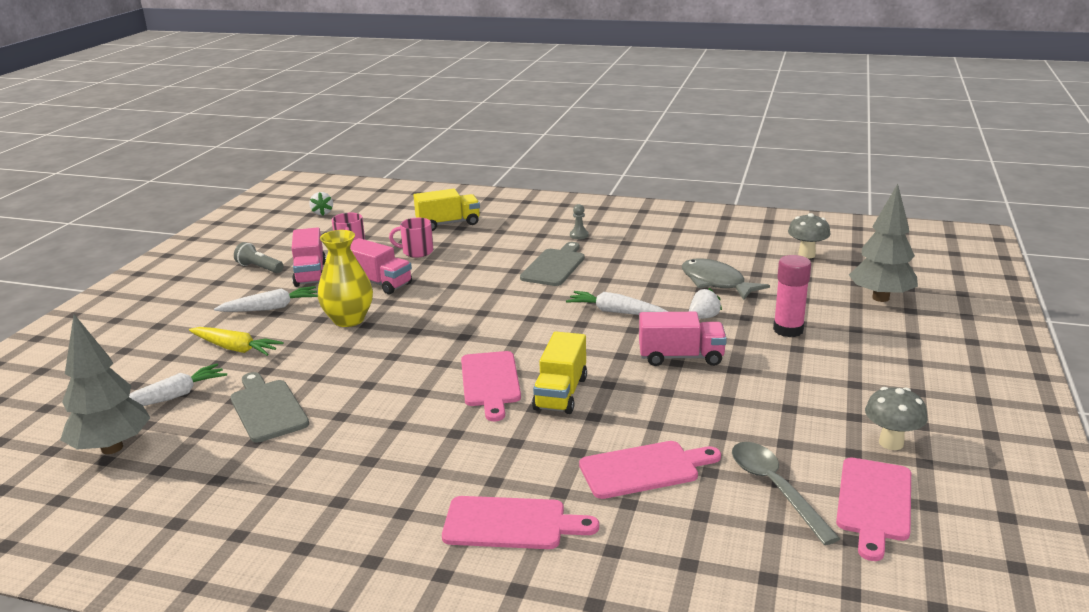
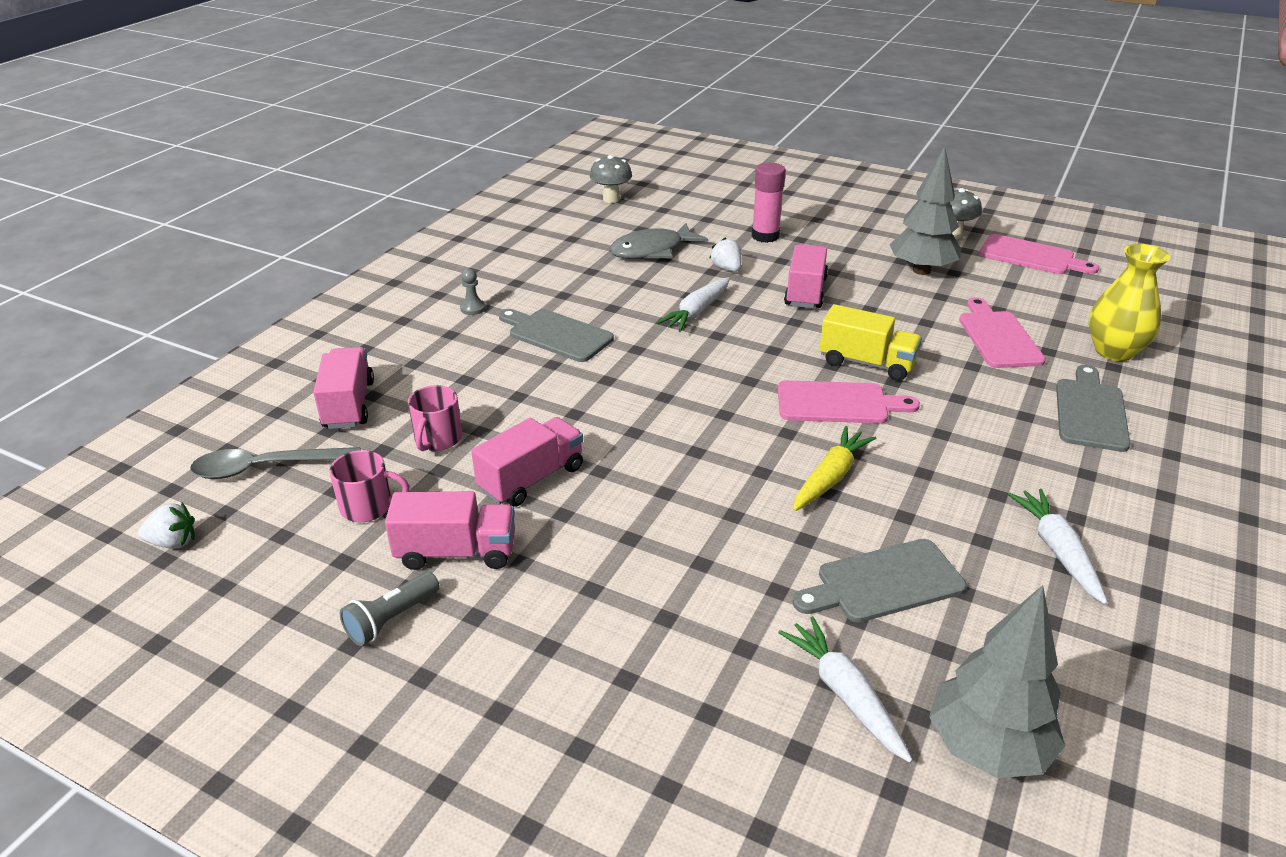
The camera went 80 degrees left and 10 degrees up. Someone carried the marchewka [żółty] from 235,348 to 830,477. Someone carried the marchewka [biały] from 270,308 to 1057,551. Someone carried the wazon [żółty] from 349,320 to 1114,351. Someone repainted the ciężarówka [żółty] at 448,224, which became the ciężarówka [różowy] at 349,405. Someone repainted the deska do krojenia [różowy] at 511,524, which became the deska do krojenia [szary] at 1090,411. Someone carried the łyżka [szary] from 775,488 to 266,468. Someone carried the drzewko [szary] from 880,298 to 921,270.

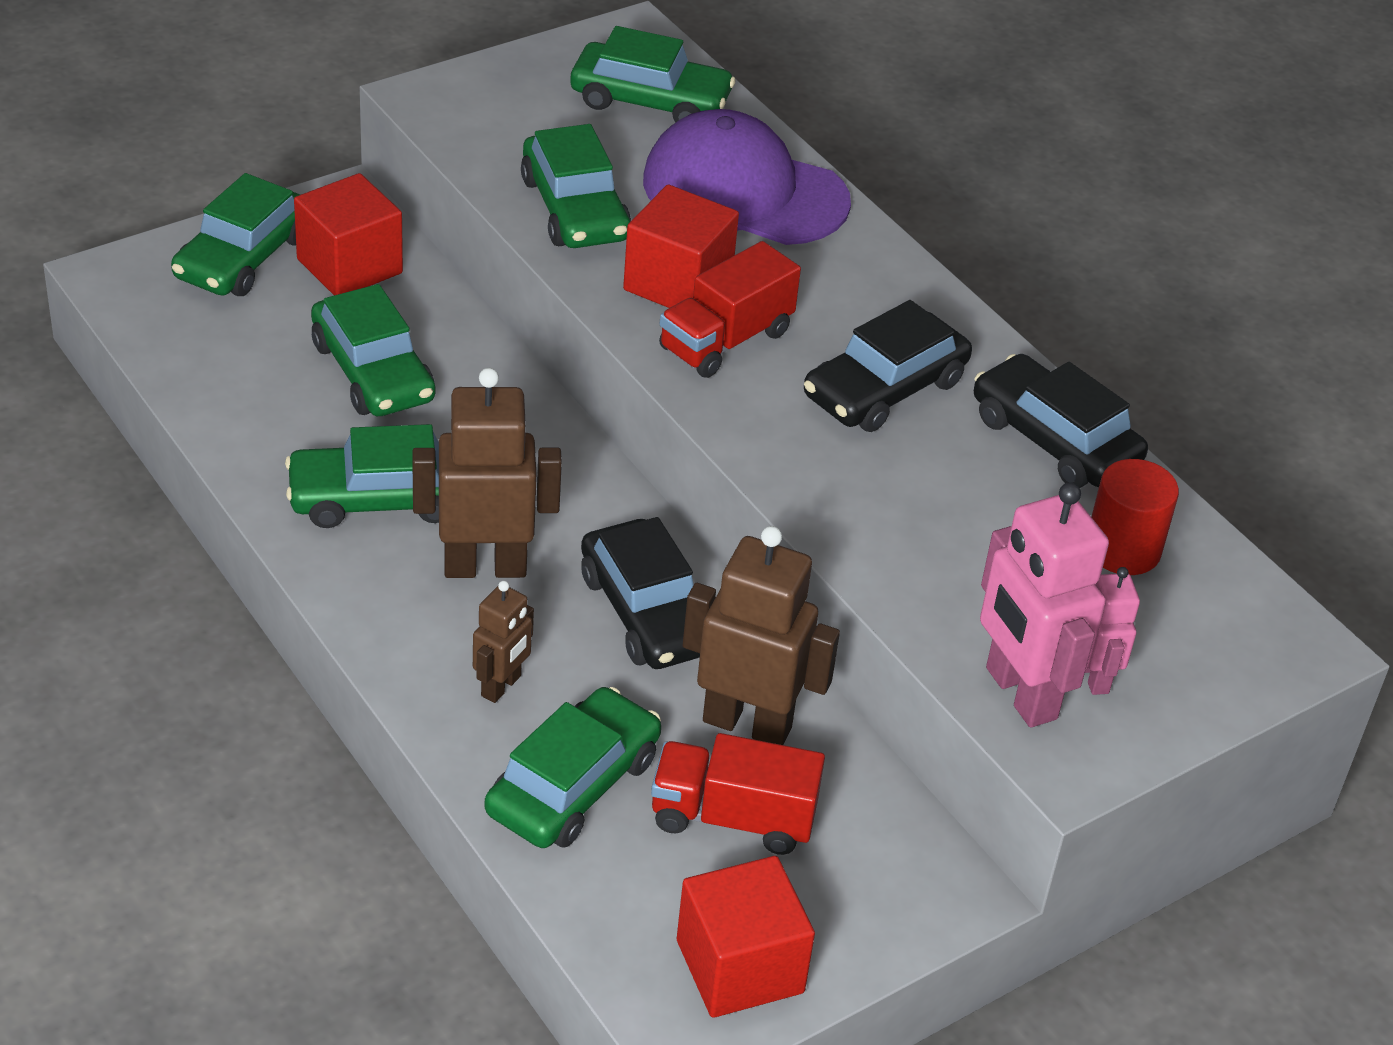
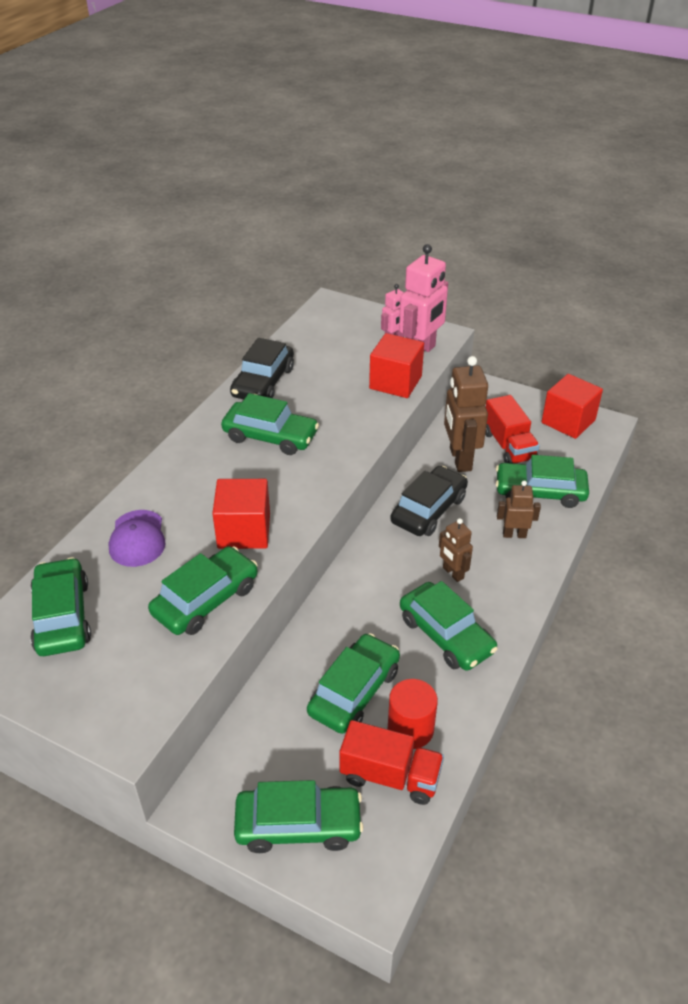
The camera went 115 degrees left and 0 degrees up. Someone carried the sześcian [czerwony] from 349,266 to 395,382. Someone scaled the robot [brązowy] at 485,567 by 0.54. Someone scaled the czapka [fioletowy] at 744,191 by 0.56. Someone carried the ciężarówka [czerwony] from 725,340 to 390,776. Someone repainted the samochód [czarny] at 884,389, which became the samochód [zielony] at 270,436. Someone carried the walec [czerwony] from 1123,549 to 410,729.

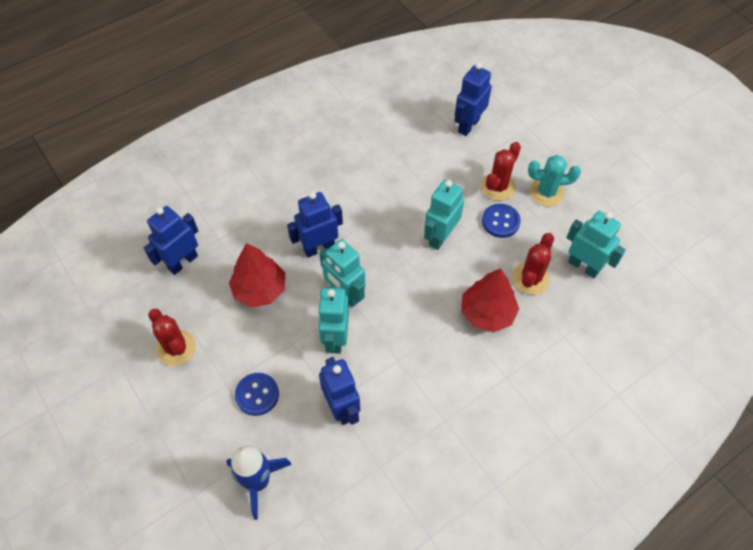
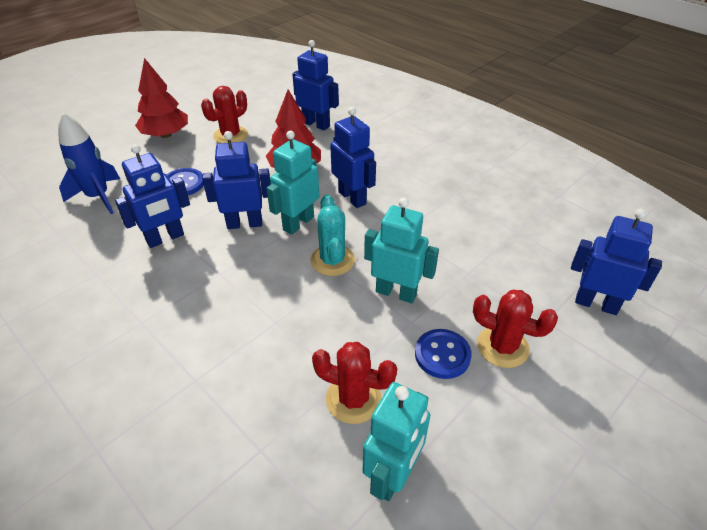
The camera went 80 degrees right and 15 degrees down. Someone repainted the robot [turkusowy] at 335,338, which became the robot [niebieski] at 244,223. Someone carried the drzewko [czerwony] from 487,313 to 166,135. Someone carried the kaktus [turkusowy] from 546,192 to 332,260.

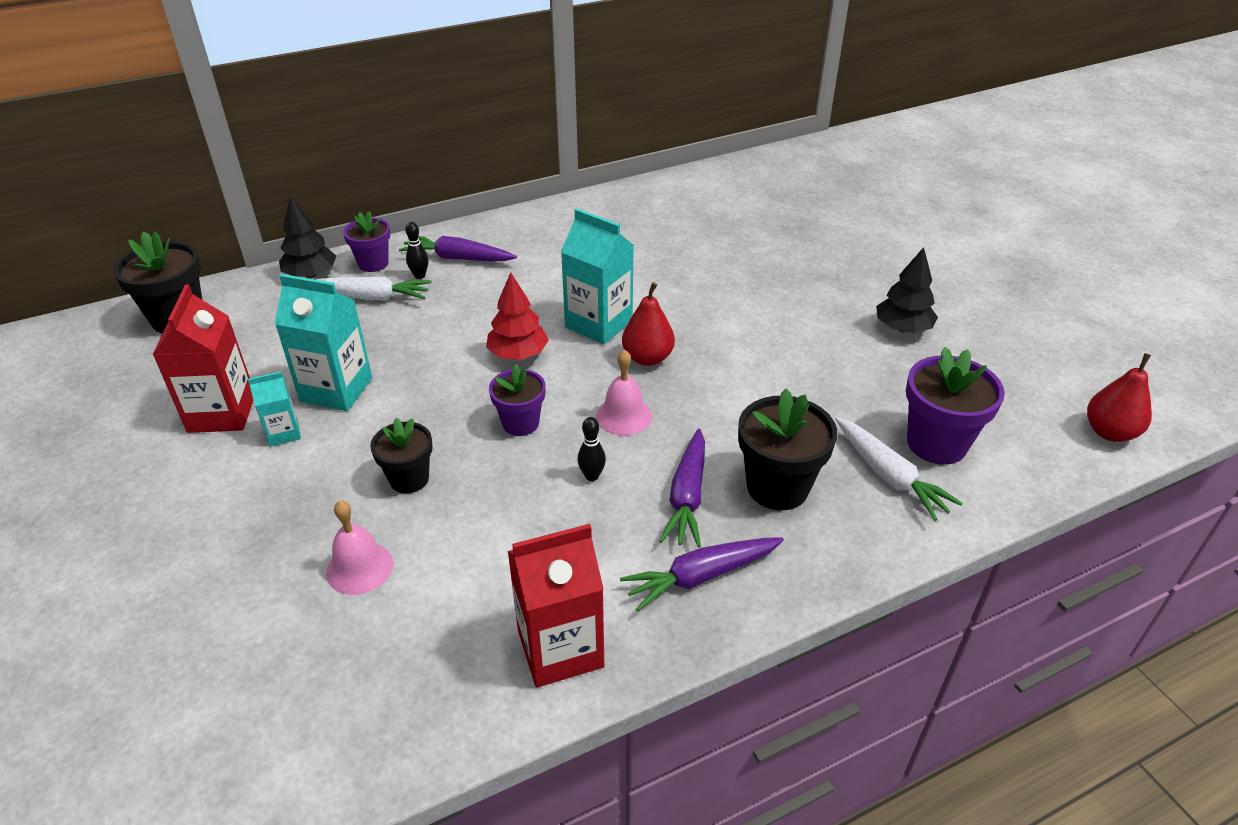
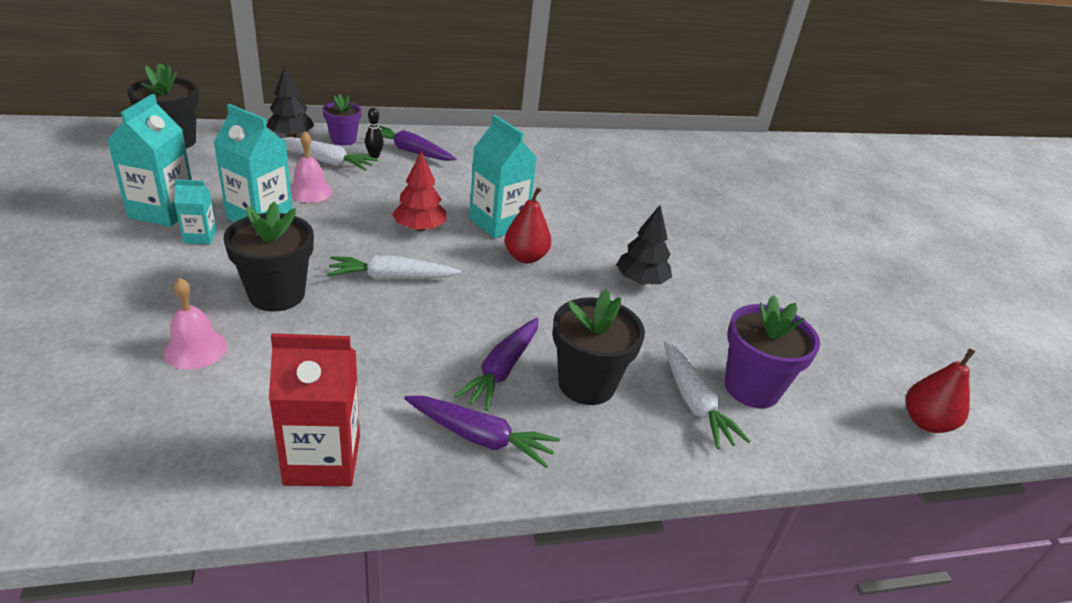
The camera went 10 degrees right and 5 degrees down. Someone repainted the karton mleka [czerwony] at 222,413, which became the karton mleka [turkusowy] at 163,211. Someone scaled the doniczka [czarny] at 409,479 by 1.57. Someone swapped the doniczka [fioletowy] at 520,423 for the marchewka [biały] at 392,278. Someone took away the kręgiel [czarny] at 592,476. Someone carried the dzwonek [różowy] from 624,416 to 310,191. Someone rotated the marchewka [fioletowy] at 701,576 by 150 degrees counterclockwise. Someone carried the drzewko [czarny] from 902,328 to 641,281.

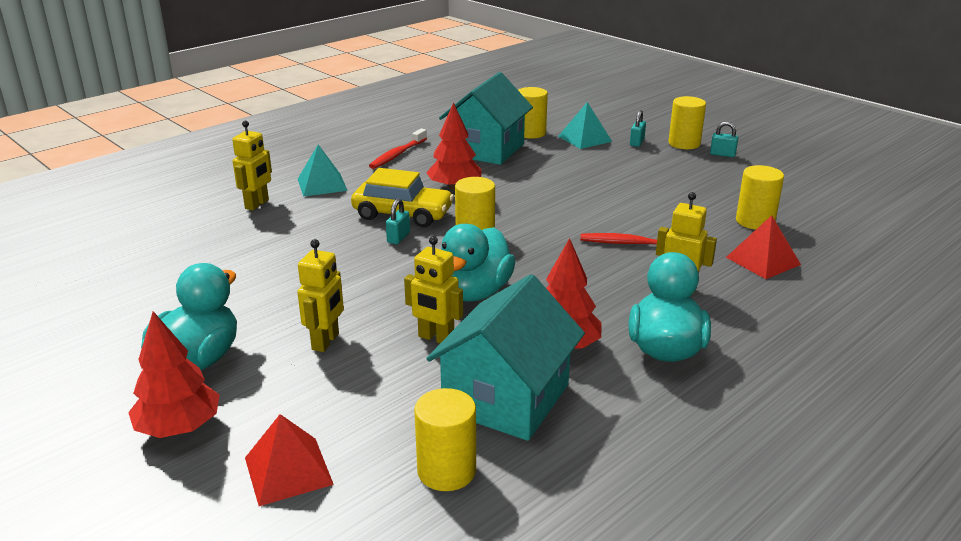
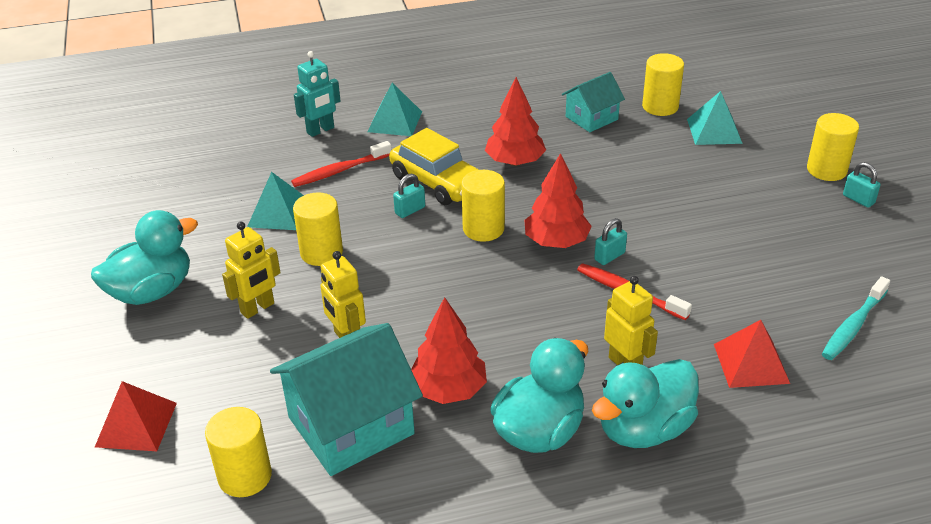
The camera went 30 degrees right and 10 degrees up. Someone carried the drzewko [czerwony] from 179,428 to 556,242. Someone repainted the robot [żółty] at 257,204, which became the robot [turkusowy] at 320,130. Someone carried the szczoteczka do zębów [czerwony] from 397,155 to 339,171. Someone scaled the domek [turkusowy] at 486,149 by 0.56. Someone carried the kaczka [turkusowy] from 475,292 to 643,429. Someone carried the kłódka [turkusowy] from 637,142 to 609,256. Someone carried the walec [żółty] from 755,221 to 321,252. Someone put down the piramida [turkusowy] at 278,213. Someone put down the szczoteczka do zębów [turkusowy] at 853,326.

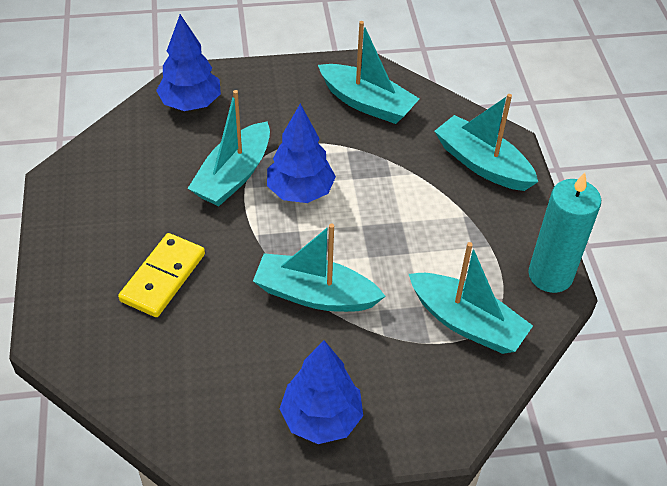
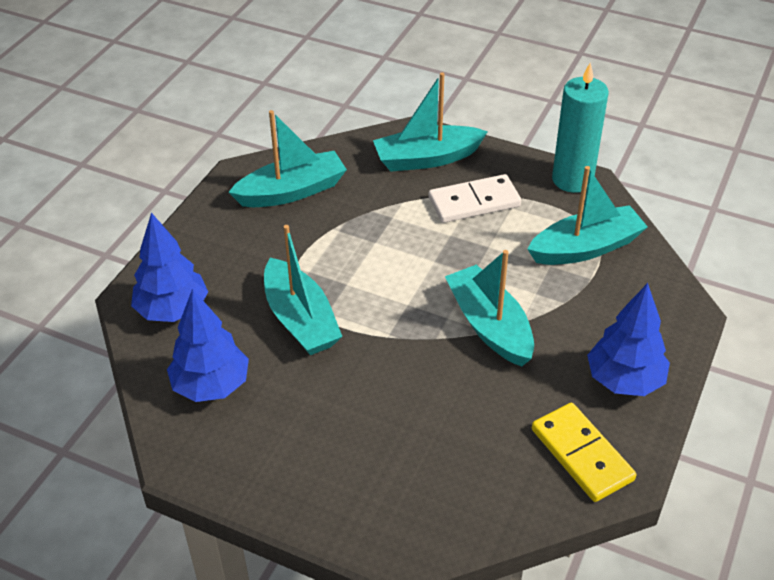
The camera went 55 degrees left and 5 degrees down. Someone carried the kostka domina [żółty] from 163,277 to 582,454. Someone rotated the łódka [turkusowy] at 315,295 by 105 degrees clockwise. Someone carried the drzewko [niebieski] from 300,192 to 211,386. Someone put down the kostka domina [biały] at 474,202.

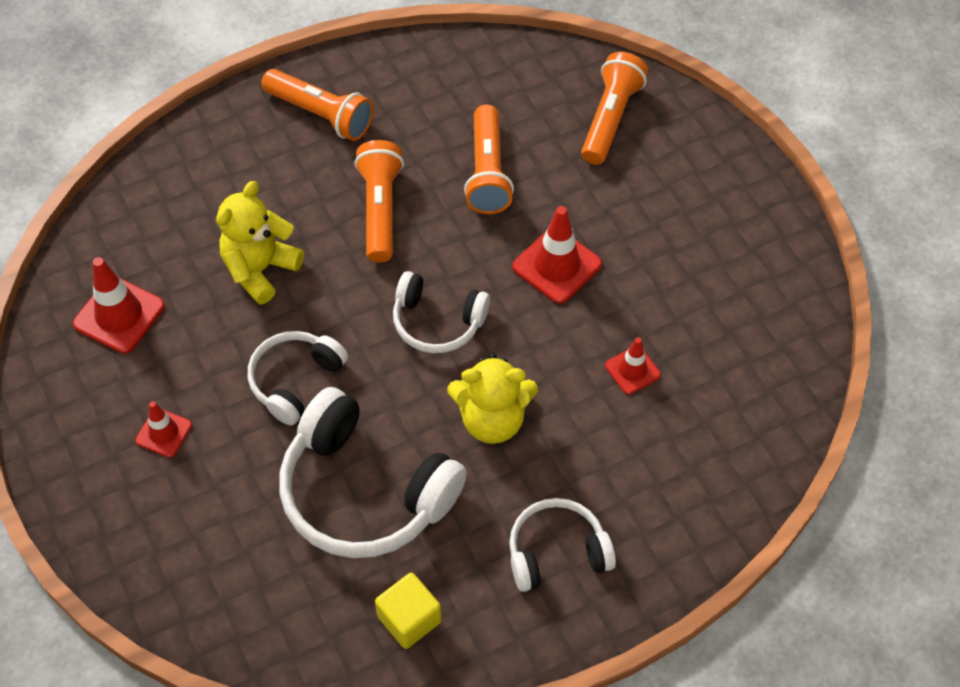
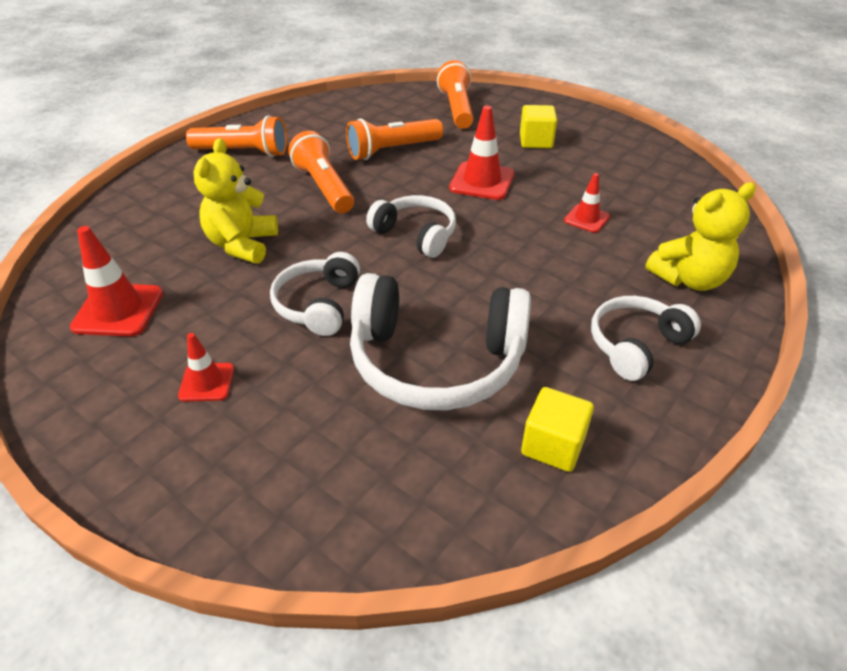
The camera went 25 degrees left and 15 degrees down. Someone rotated the słuchawki [biały] at 437,322 by 135 degrees counterclockwise. Someone carried the miś [żółty] from 492,419 to 689,279. Someone rotated the latarka [pomarańczowy] at 487,172 by 90 degrees clockwise. Someone put down the sześcian [żółty] at 536,141.

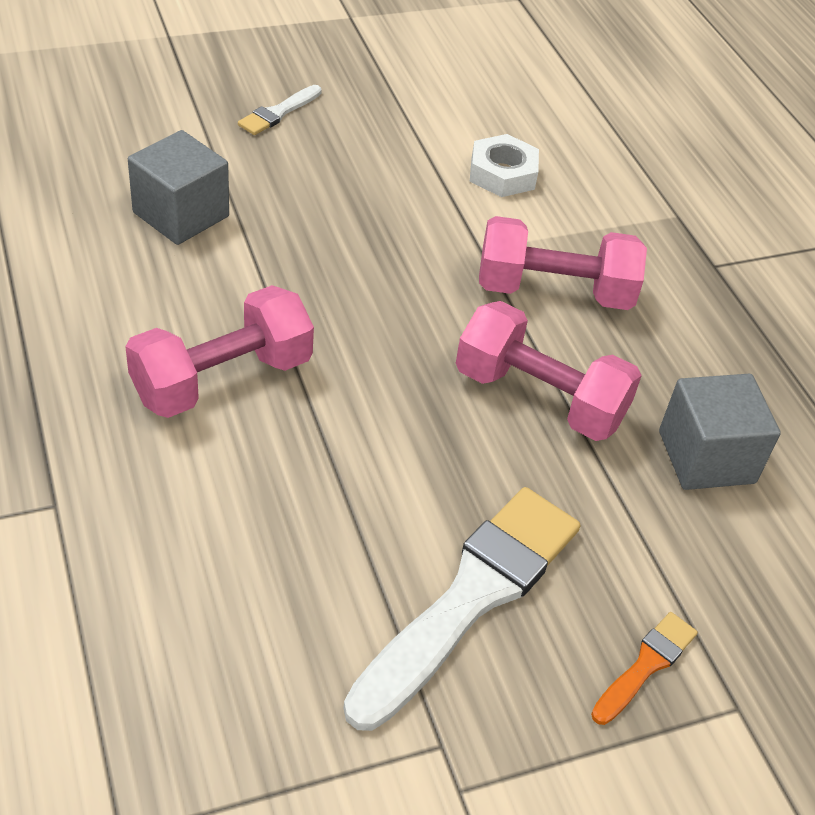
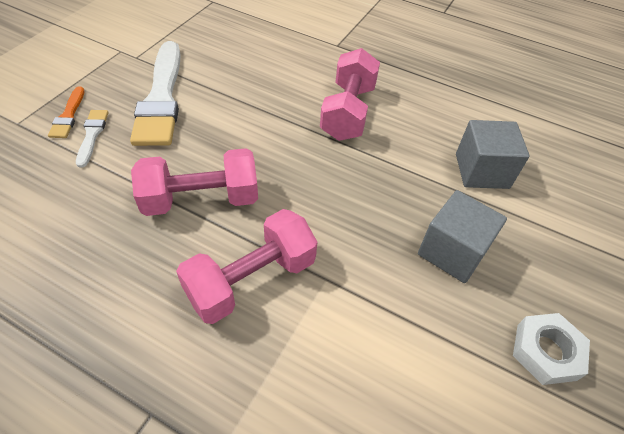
The camera went 140 degrees right and 5 degrees up. Someone carried the pędzel [biały] from 279,112 to 92,135. Someone carried the nakrętka [biały] from 502,173 to 546,351. Someone carried the sześcian [szary] from 706,457 to 452,251.

